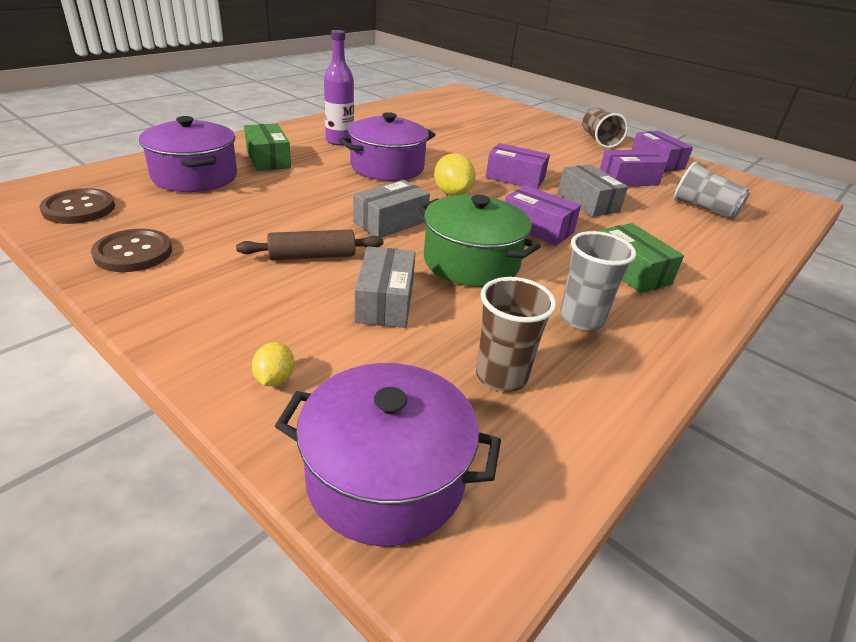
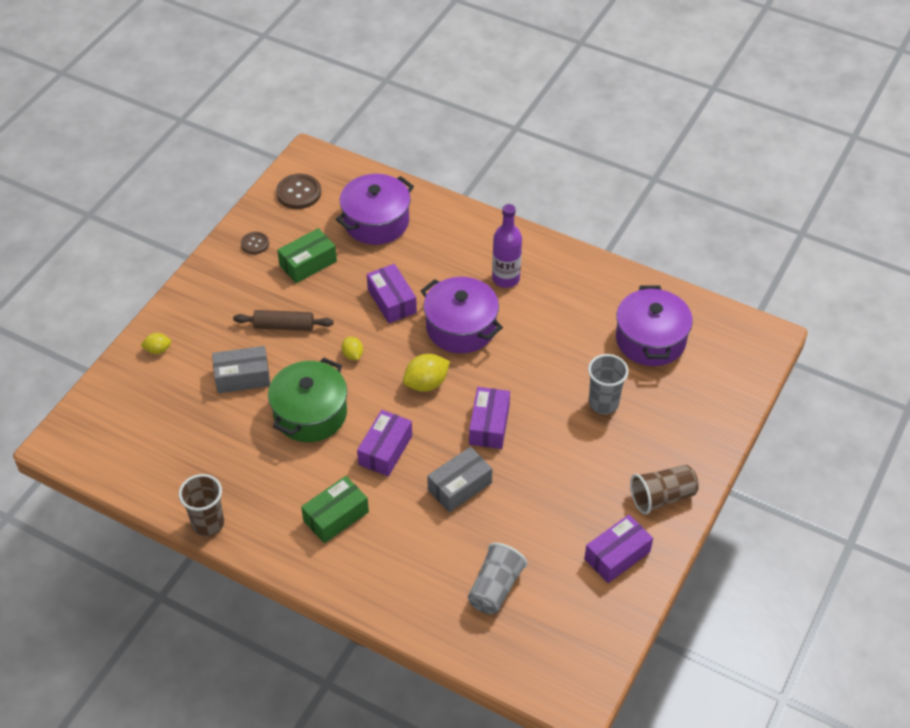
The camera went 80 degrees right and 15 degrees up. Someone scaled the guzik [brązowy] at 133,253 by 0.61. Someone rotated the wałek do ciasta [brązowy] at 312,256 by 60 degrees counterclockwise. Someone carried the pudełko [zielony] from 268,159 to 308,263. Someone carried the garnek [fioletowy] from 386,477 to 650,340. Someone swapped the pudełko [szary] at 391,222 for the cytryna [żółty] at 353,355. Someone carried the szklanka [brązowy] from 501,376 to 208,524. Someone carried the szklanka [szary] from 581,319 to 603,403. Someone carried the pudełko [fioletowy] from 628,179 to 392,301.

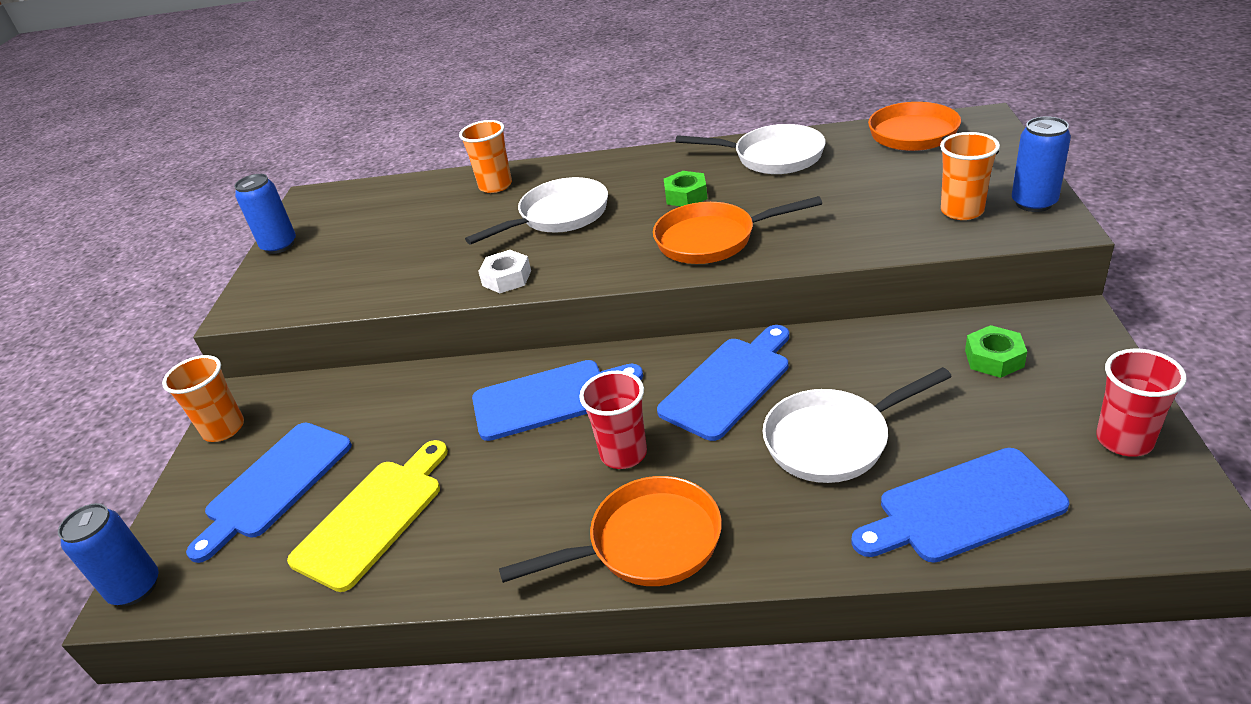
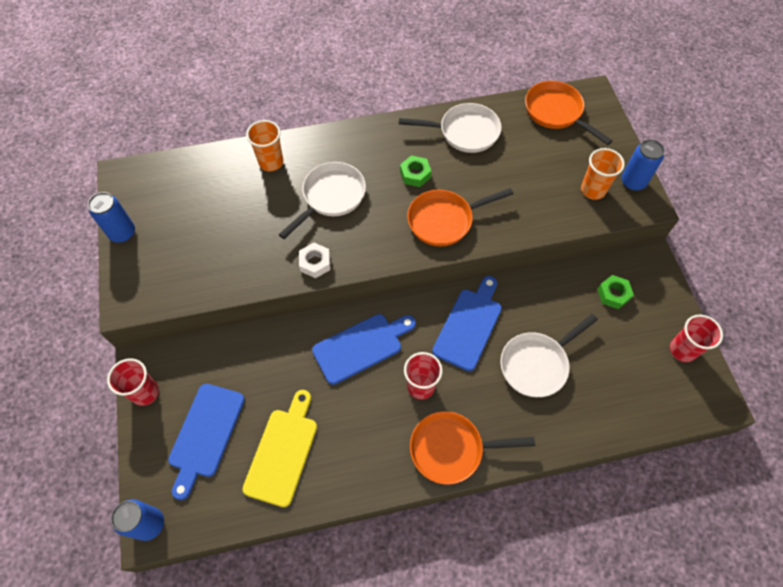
The camera went 20 degrees left and 25 degrees up. Someone repainted the szklanka [pomarańczowy] at 224,429, which became the szklanka [czerwony] at 145,392. Someone rotated the patelnia [pomarańczowy] at 647,543 by 150 degrees counterclockwise. Someone took away the deska do krojenia [niebieski] at 963,508.

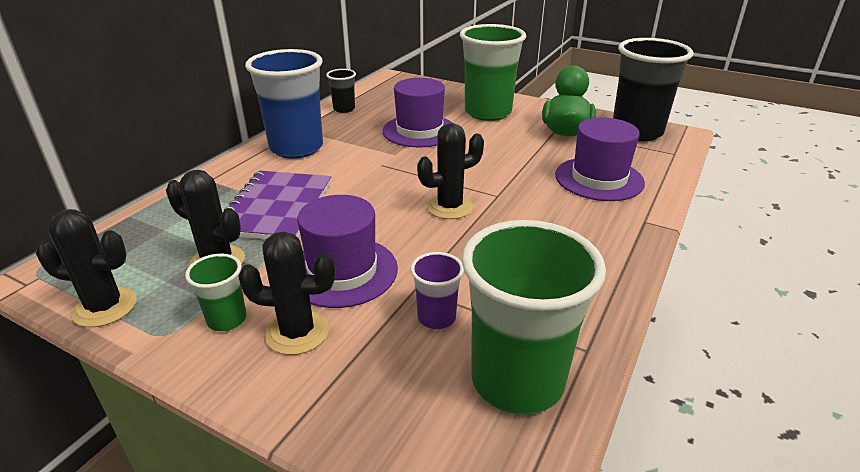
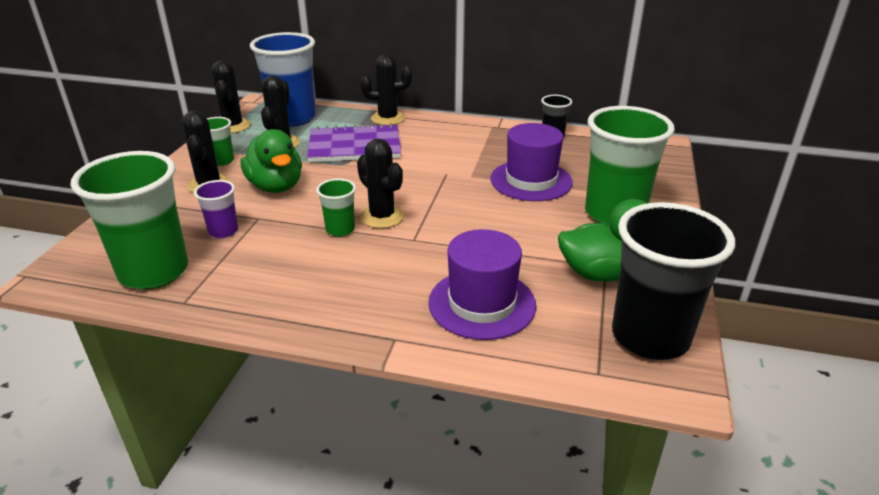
The camera went 75 degrees right and 0 degrees up. Someone carried the szklanka [niebieski] from 296,148 to 292,118. Someone swapped the kapelusz [fioletowy] at 342,271 for the kaczka [zielony] at 276,186. Someone put down the szklanka [zielony] at 340,229. Someone put down the kaktus [czarny] at 388,118.

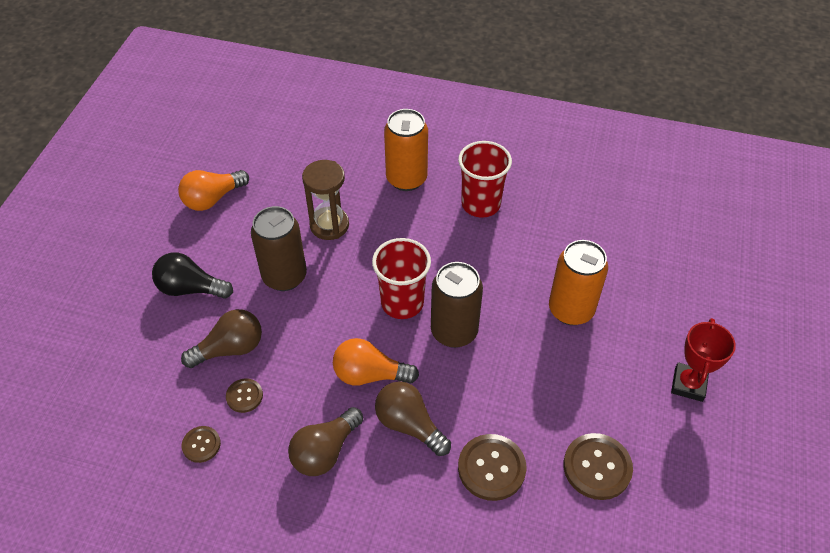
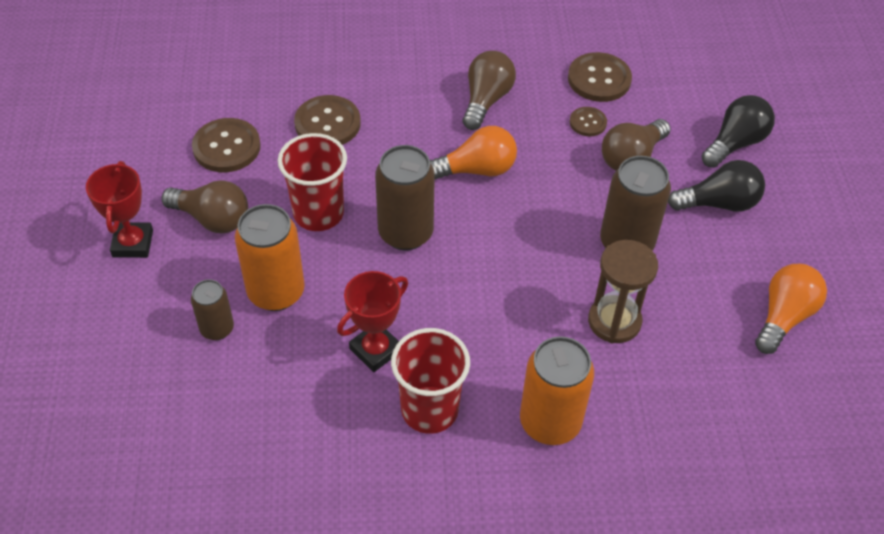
The camera went 160 degrees right and 0 degrees up. Someone scaled the guzik [brązowy] at 201,445 by 1.76. Someone carried the szklanka [czerwony] from 402,303 to 318,213. Someone carried the żarówka [brązowy] from 409,425 to 212,219. Someone put down the puszka [brązowy] at 217,329. Someone put down the puchar [czerwony] at 375,350. Someone put down the żarówka [czarny] at 735,143.

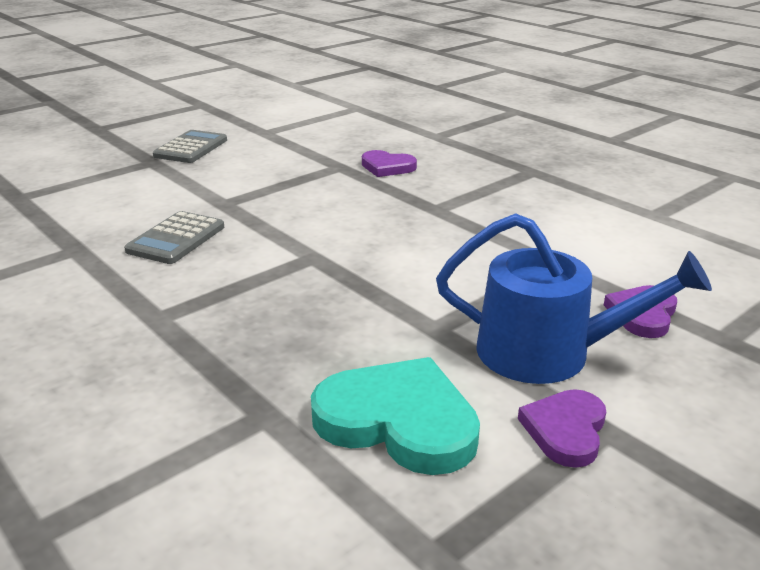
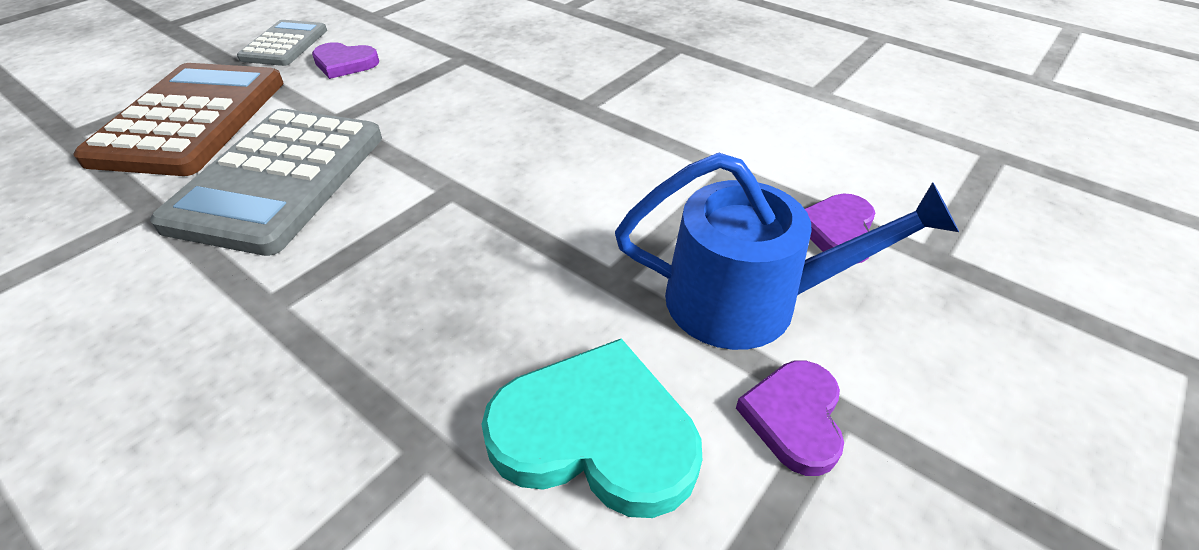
The camera went 10 degrees left and 15 degrees up. Someone scaled the kalkulator [szary] at 176,239 by 1.82. Someone carried the serce [fioletowy] from 387,167 to 345,63. Someone put down the kalkulator [brązowy] at 191,120.

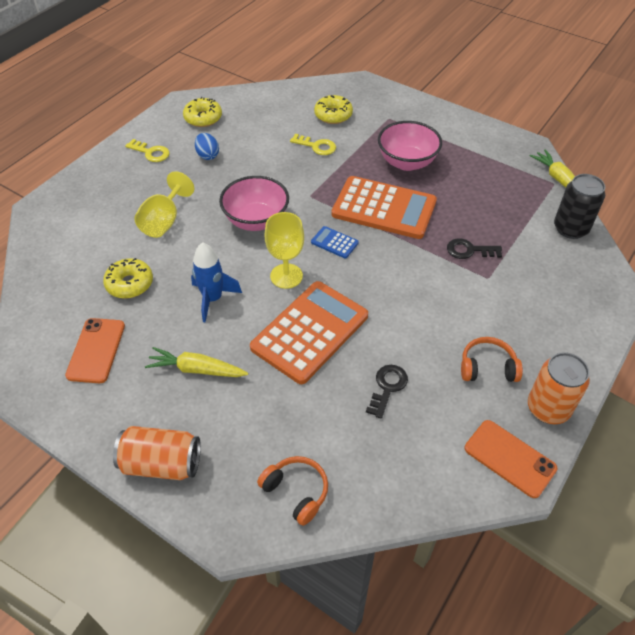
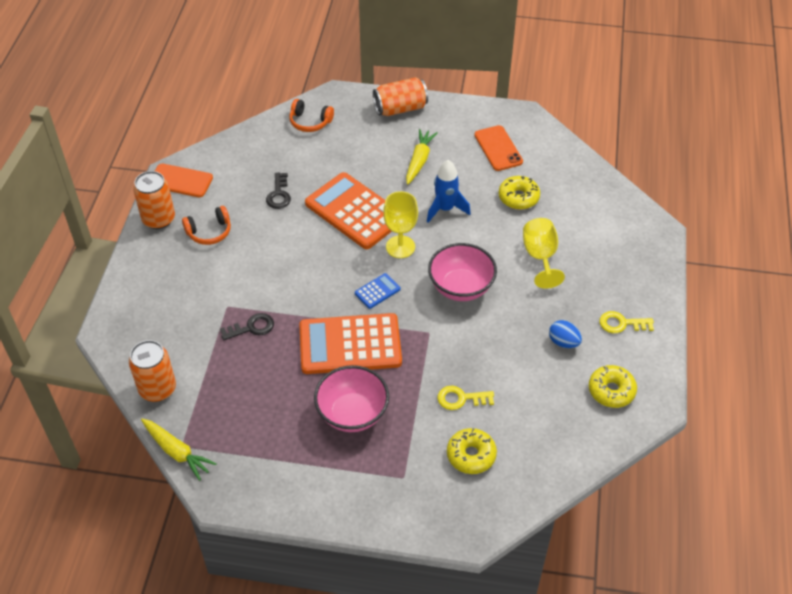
The camera went 155 degrees right and 0 degrees up. Someone rotated the marchewka [żółty] at 197,369 by 60 degrees counterclockwise. Someone rotated the kalkulator [pomarańczowy] at 310,332 by 120 degrees clockwise. Someone rotated the kalkulator [niebieski] at 334,242 by 45 degrees counterclockwise. Someone repainted the puszka [czarny] at 570,228, which became the puszka [pomarańczowy] at 157,389.

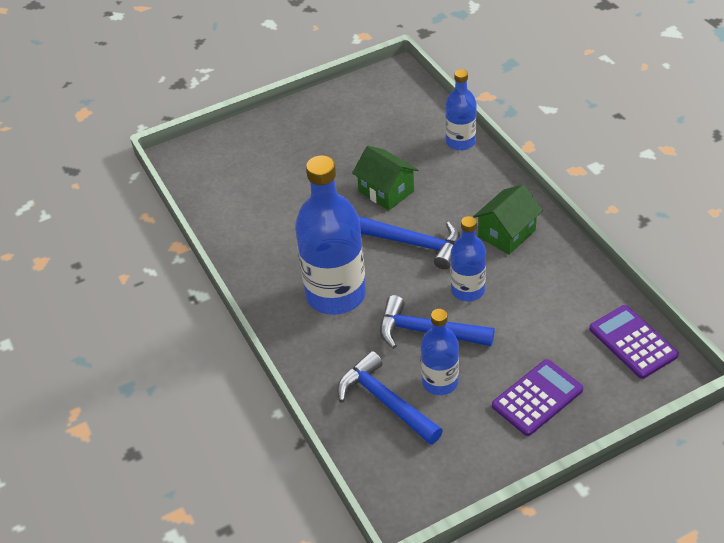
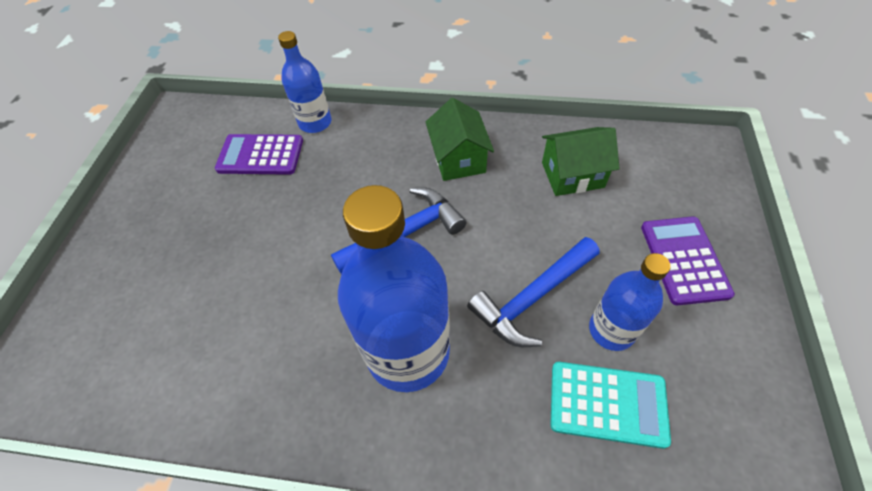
The camera went 55 degrees left and 10 degrees up. Someone swapped the młotek [niebieski] at 385,401 for the kalkulator [turkusowy] at 607,403. Someone carried the domek [zielony] from 386,191 to 572,175. Someone took away the butelka [niebieski] at 467,290. Someone carried the kalkulator [fioletowy] from 632,342 to 260,155.

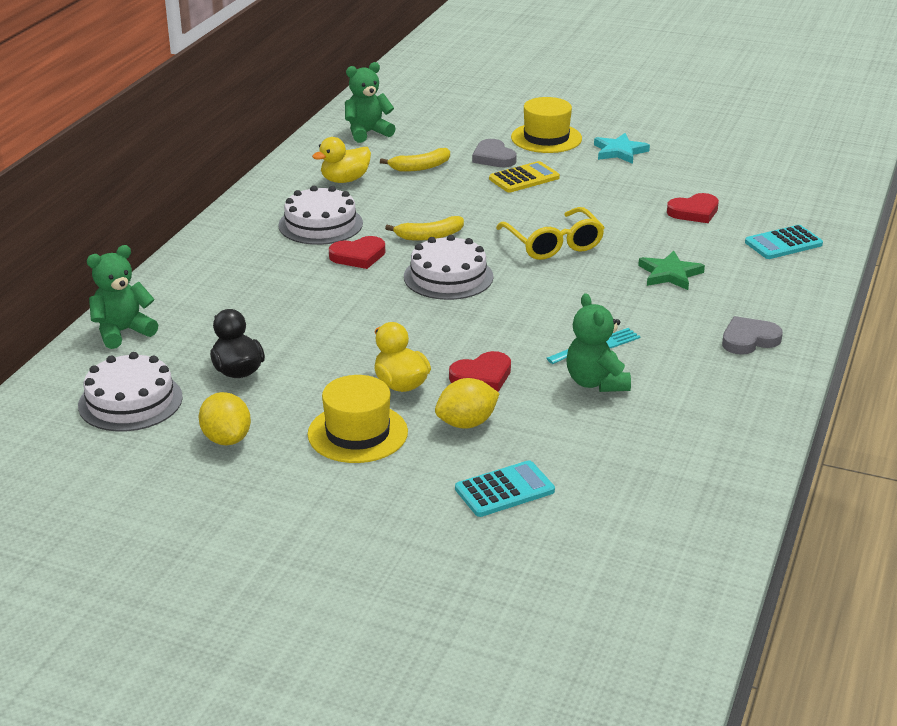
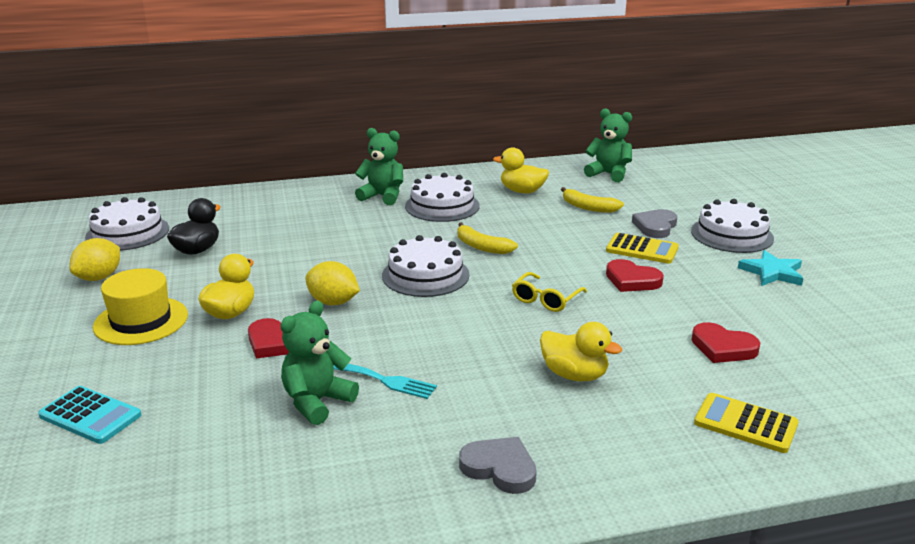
The camera went 55 degrees right and 5 degrees down. Someone carried the miś [zielony] from 123,332 to 382,196. Someone carried the serce [czerwony] from 358,256 to 632,280. Someone carried the cytryna [żółty] from 466,423 to 333,302. Someone scaled the okulary [żółty] at 553,244 by 0.65. Someone swapped the kapelusz [żółty] at 546,138 for the tort [biały] at 731,235. Someone swapped the gwiazda [zielony] at 670,274 for the kaczka [żółty] at 574,375. Someone repainted the kalkulator [turkusowy] at 783,243, which became the kalkulator [żółty] at 745,424.

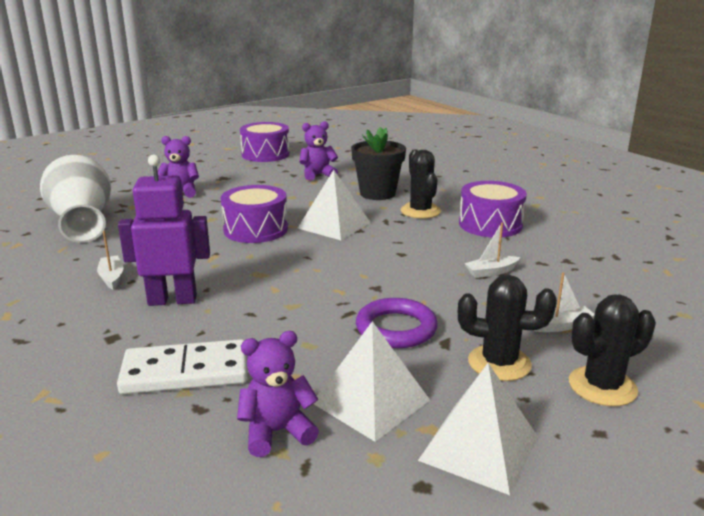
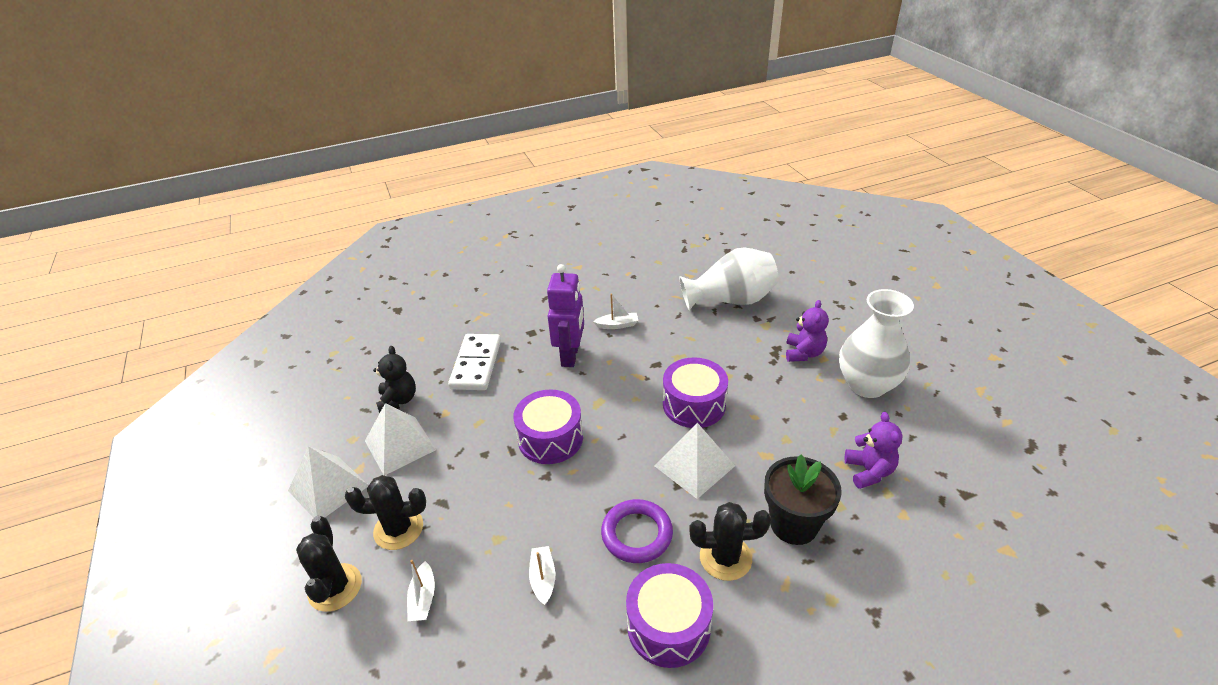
The camera went 105 degrees right and 15 degrees up. Someone repainted the miś [fioletowy] at 277,432, which became the miś [czarny] at 398,400. Someone carried the bęben [fioletowy] from 265,154 to 550,438. Someone carried the pierścień [fioletowy] from 396,328 to 637,534. Someone rotated the kaktus [czarny] at 499,363 by 60 degrees clockwise. Someone put down the wazon [biały] at 867,385.

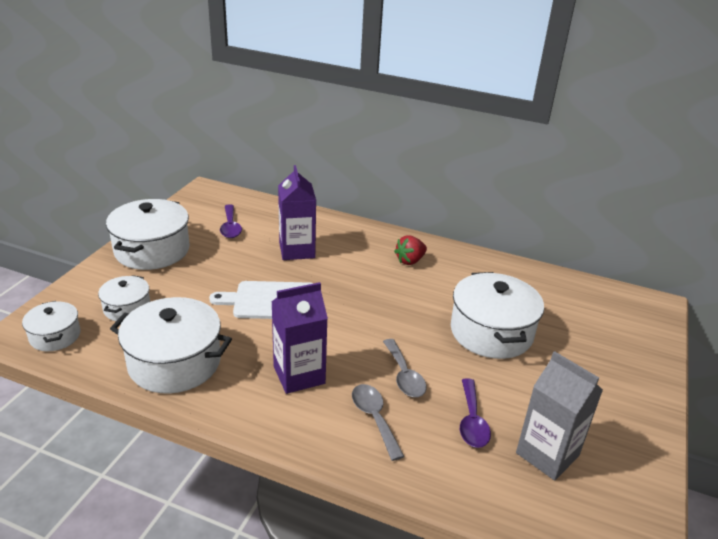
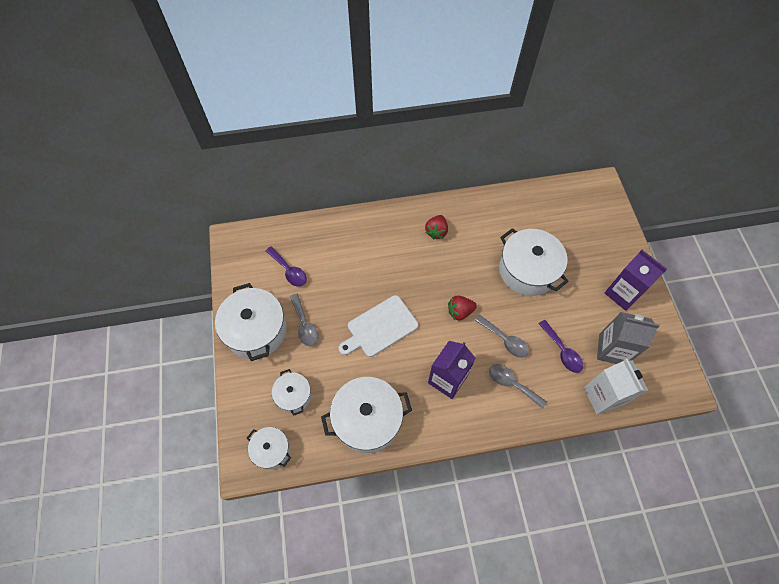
The camera went 30 degrees left and 30 degrees up. Someone carried the karton mleka [fioletowy] from 297,250 to 622,293. Someone put down the łyżka [szary] at 305,325. Someone put down the truskawka [czerwony] at 460,311. Someone put down the karton mleka [biały] at 603,396.

